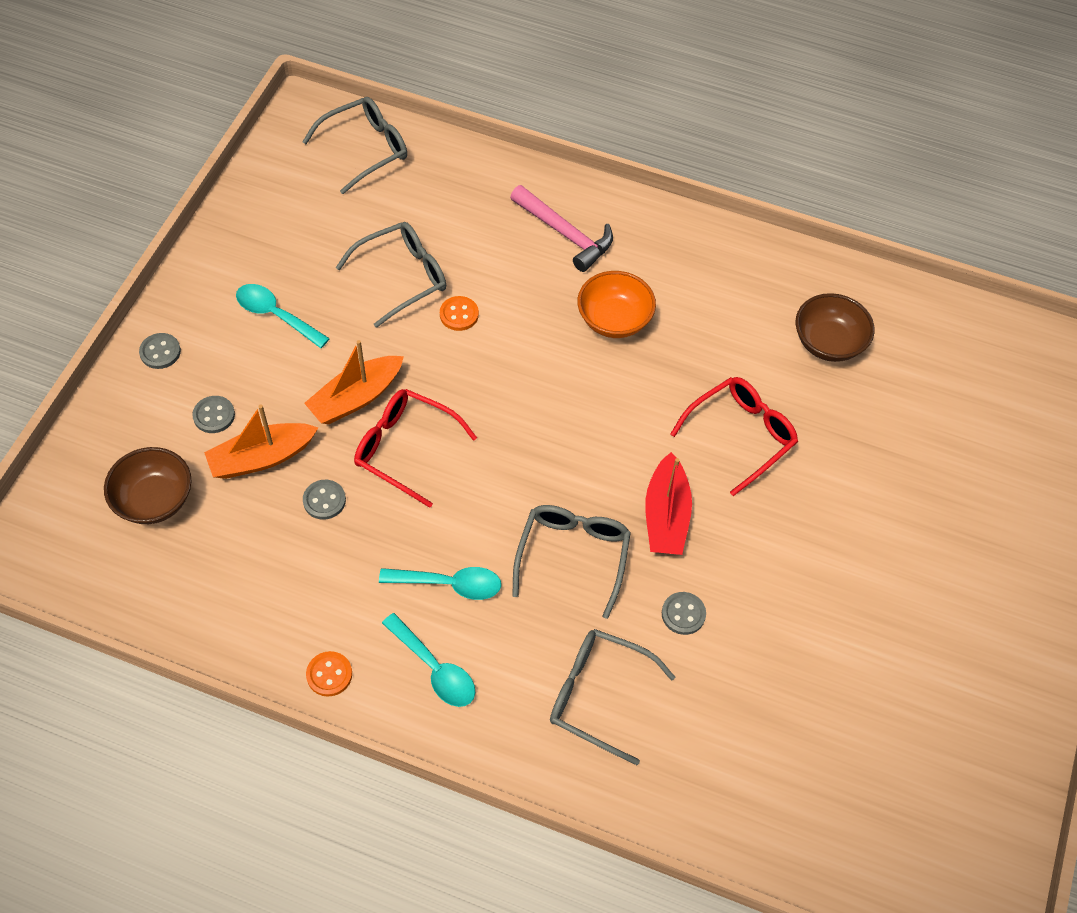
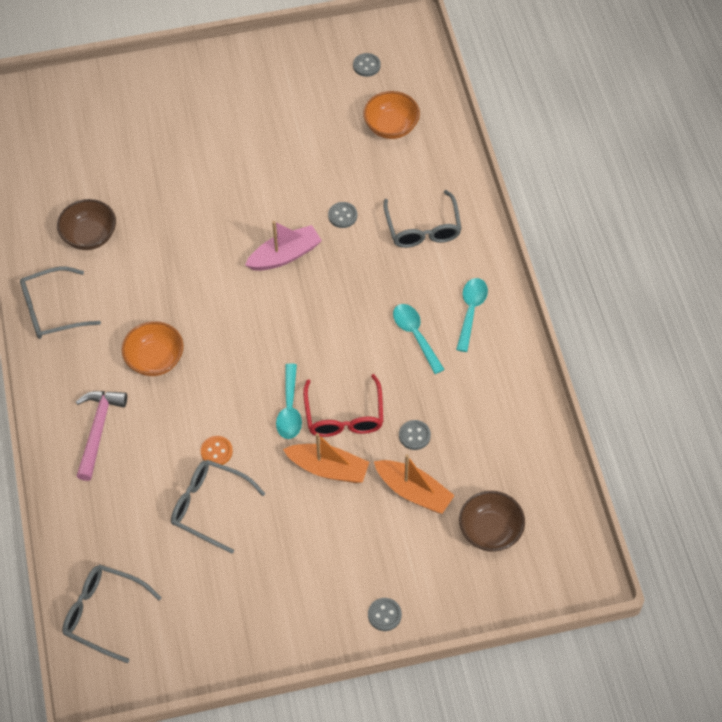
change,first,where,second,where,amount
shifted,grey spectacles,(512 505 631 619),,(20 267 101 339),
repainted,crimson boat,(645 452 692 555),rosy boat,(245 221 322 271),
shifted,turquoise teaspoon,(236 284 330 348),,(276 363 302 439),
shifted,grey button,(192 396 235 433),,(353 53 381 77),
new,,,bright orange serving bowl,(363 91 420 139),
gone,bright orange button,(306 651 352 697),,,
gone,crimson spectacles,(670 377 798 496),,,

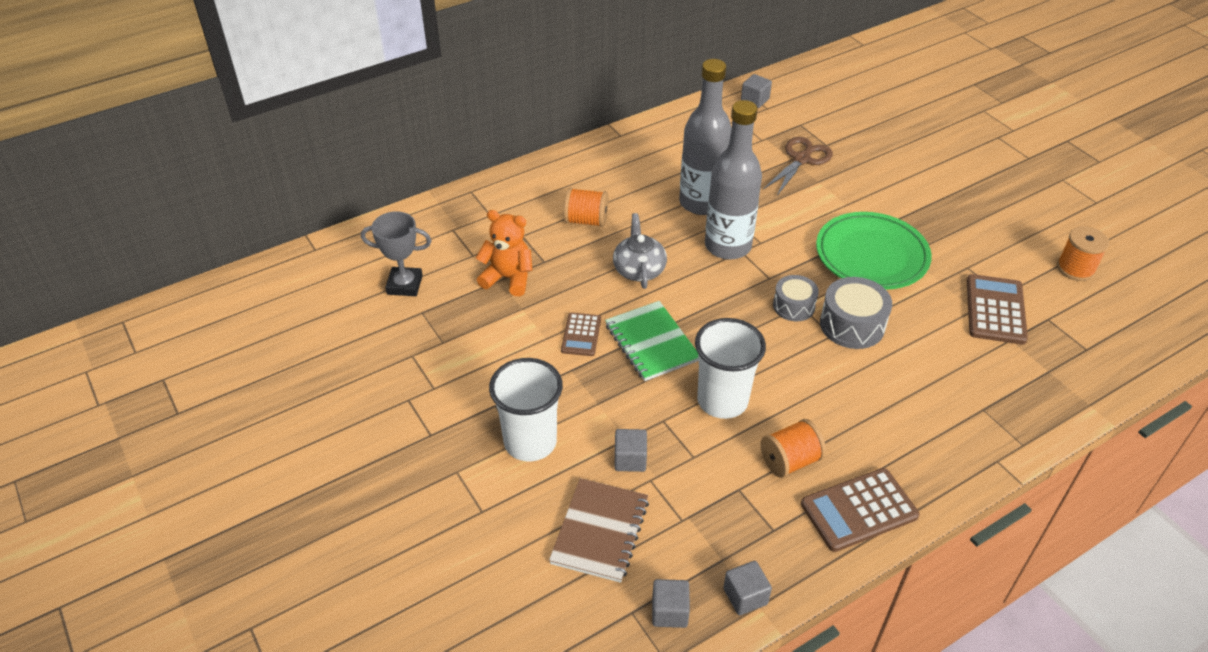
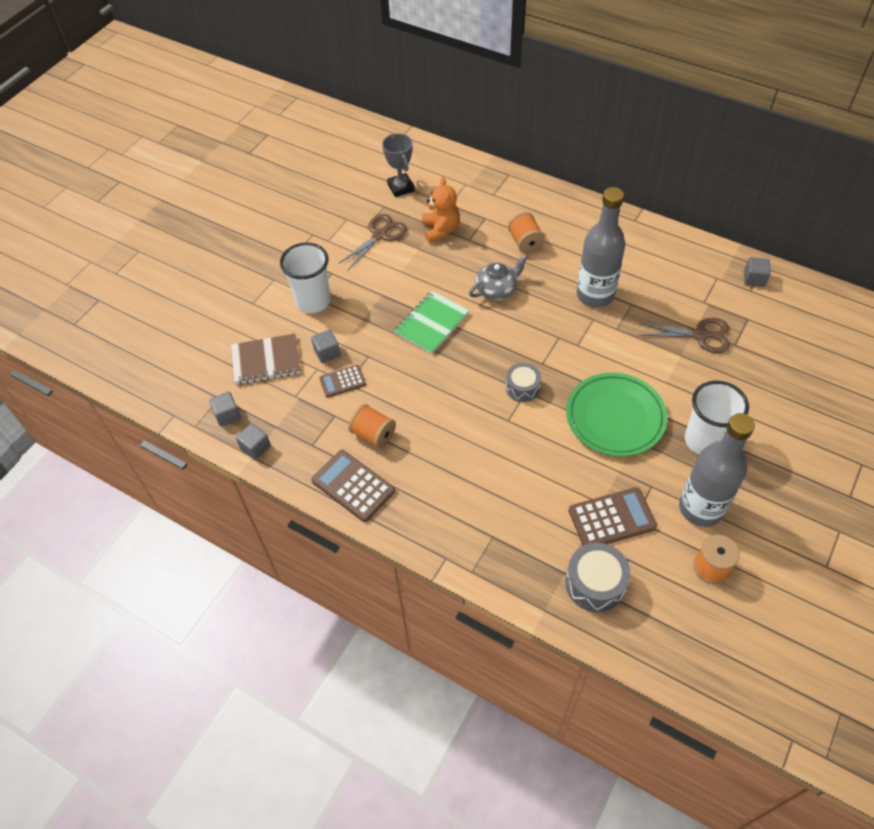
change,first,where,second,where,amount
shifted,dark brown calculator,(561 313 601 356),,(319 365 366 398),
new,,,dark brown pair of scissors,(338 214 407 270),
shifted,grey snare drum,(820 277 892 349),,(566 543 631 613),
shifted,grey bottle,(705 100 762 260),,(679 413 755 527),
shifted,white cup,(695 318 766 419),,(685 381 749 454),

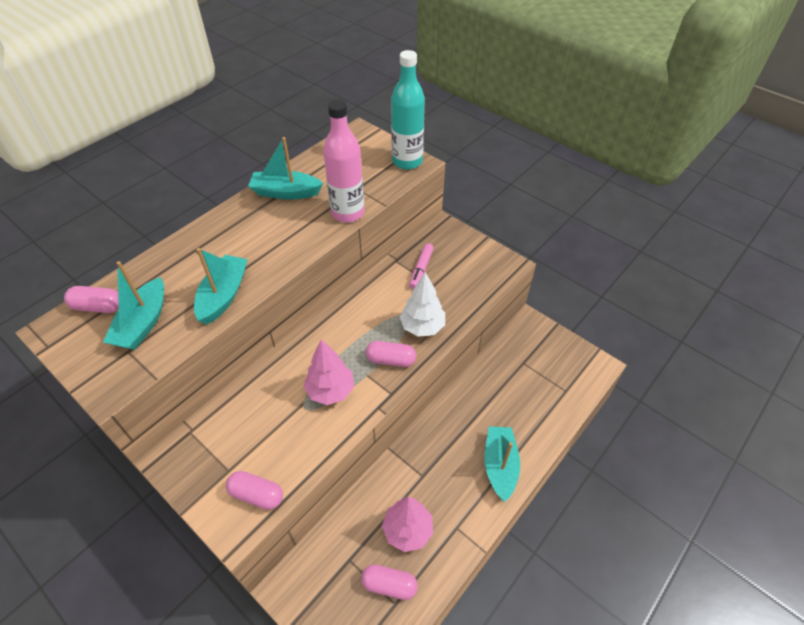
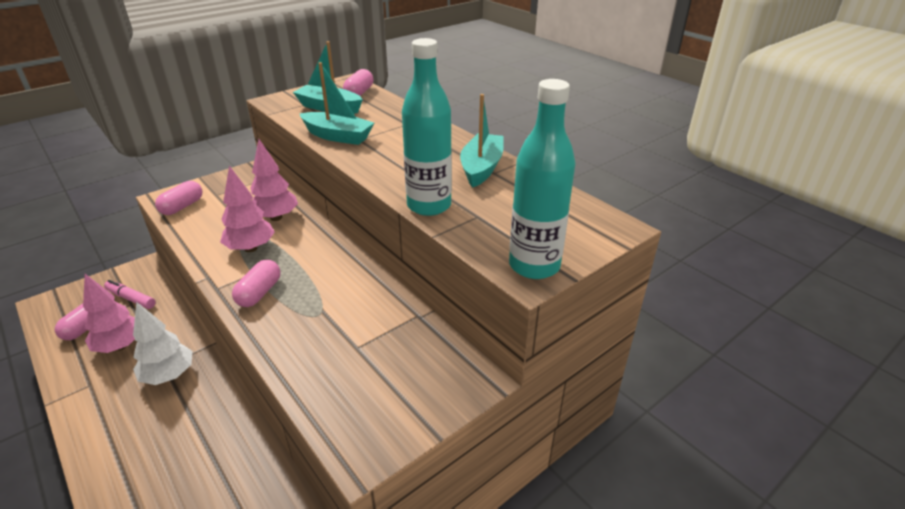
change,first,where,second,where,amount
shifted,rosy marker pen,(409 244 434 289),,(104 280 156 309),
shifted,white fir tree,(400 272 445 337),,(133 302 193 385),
new,,,rosy fir tree,(250 139 298 221),
repainted,rosy bottle,(323 99 364 222),turquoise bottle,(402 38 452 216),
gone,turquoise boat,(484 426 520 502),,,

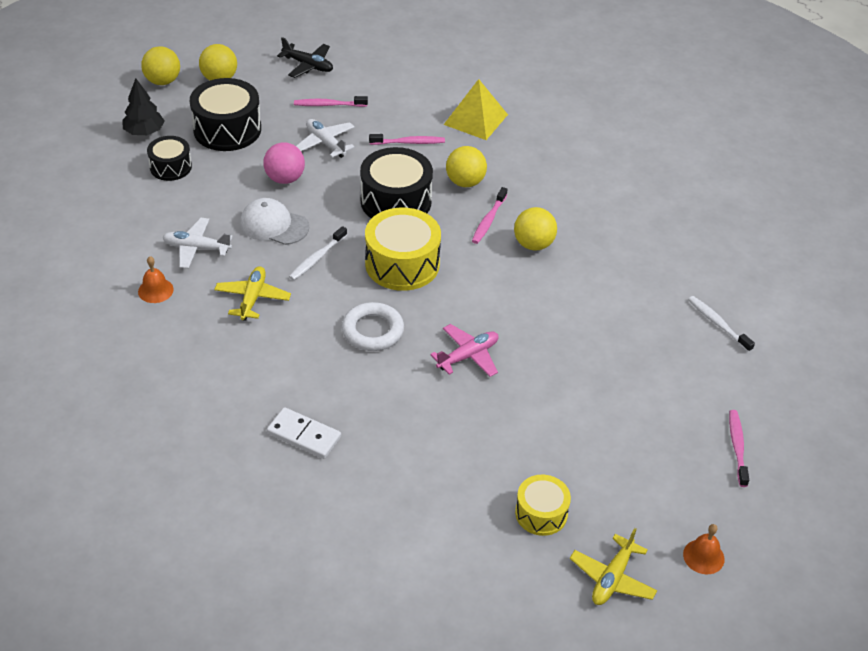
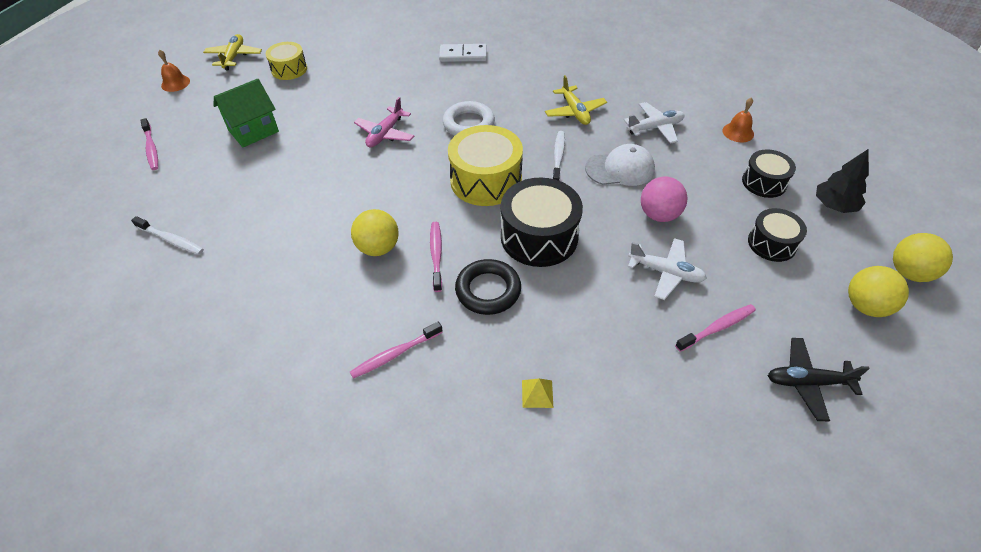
change,first,where,second,where,amount
new,,,emerald cottage,(213 79 279 147),
shifted,rosy toothbrush,(369 134 445 145),,(350 321 443 379),
swapped,bright yellow ball,(446 146 487 187),ebony torus,(455 259 521 315),
scaled,bright yellow pyramid shape,(444 79 508 140),,(522 379 553 408),x0.45
shifted,bright orange school bell,(138 256 174 303),,(723 97 754 142),
scaled,ebony snare drum,(190 78 261 151),,(748 208 807 262),x0.59

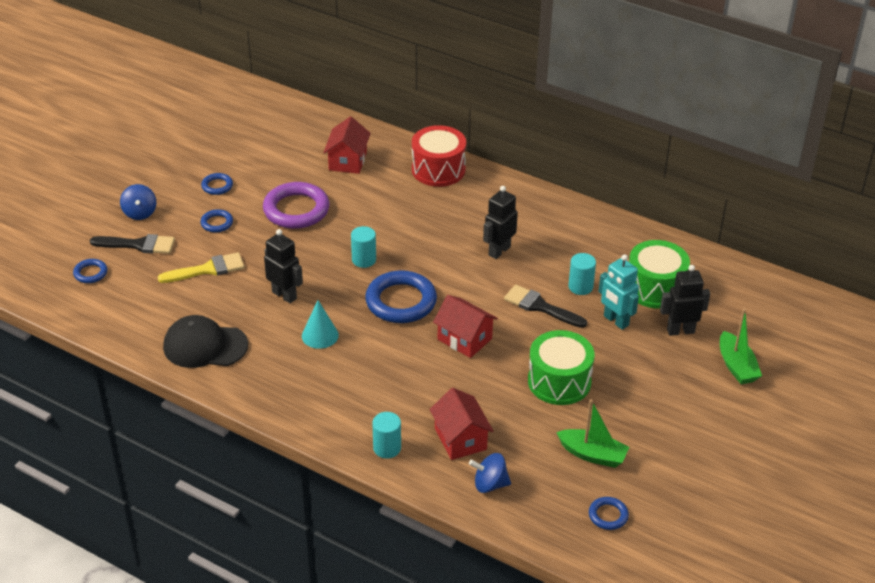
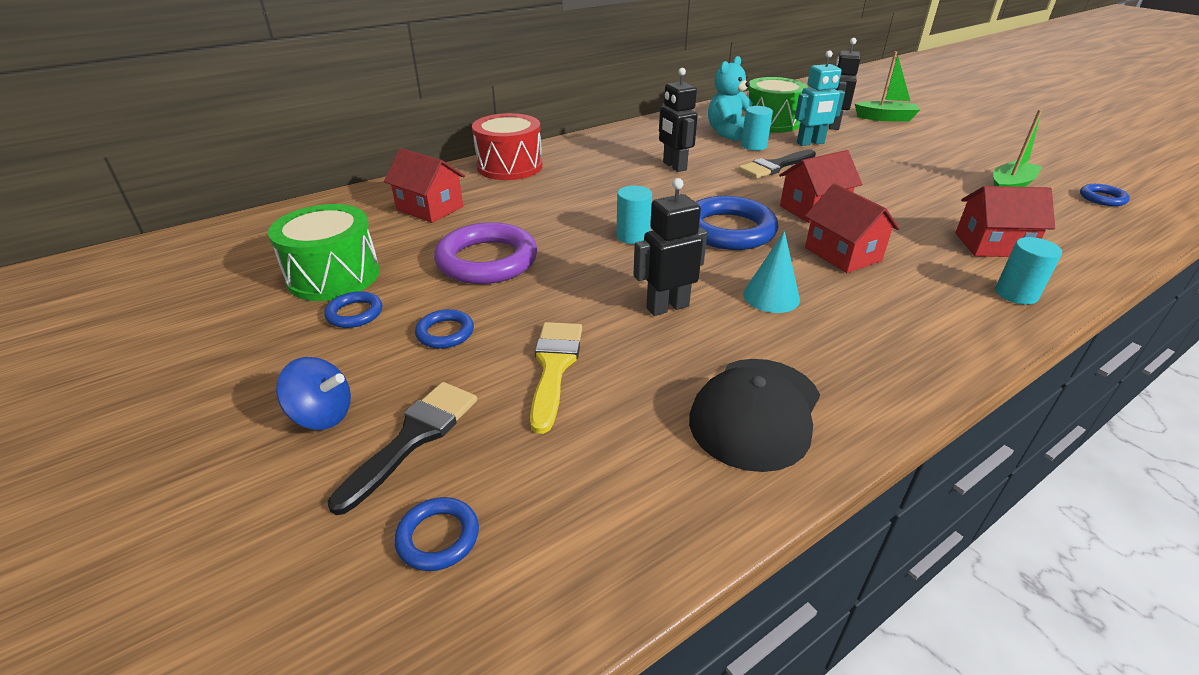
change,first,where,second,where,amount
shifted,emerald snare drum,(528 330 595 405),,(268 204 380 301),
new,,,turquoise teddy,(708 56 753 142),
new,,,crimson cottage,(805 183 900 273),
gone,royal blue whirligig,(469 453 511 493),,,

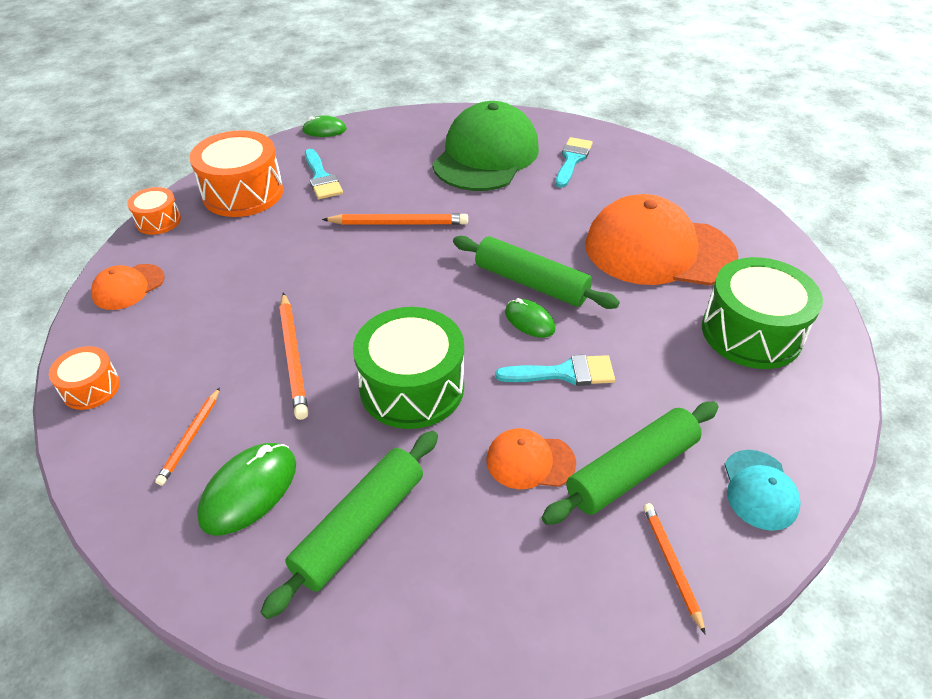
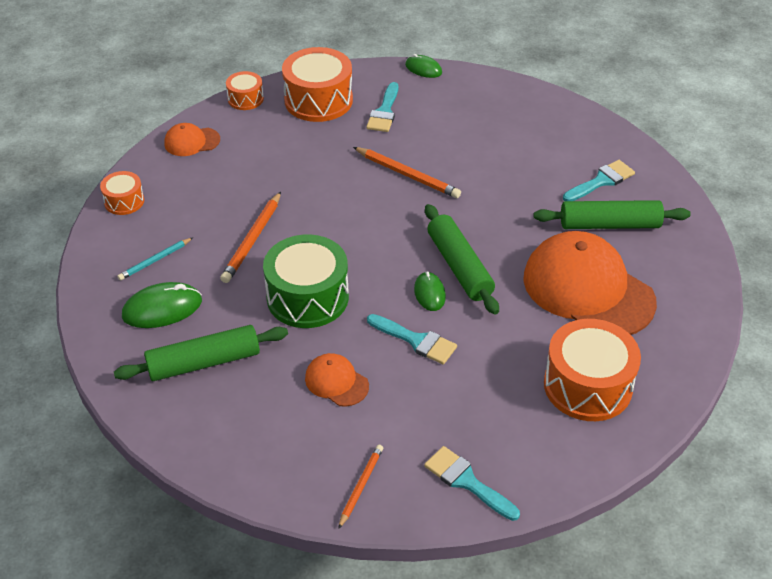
change,first,where,second,where,amount
repainted,bright orange lead pencil,(155 387 220 485),turquoise lead pencil,(117 238 193 280),
swapped,turquoise cap,(724 450 801 531),turquoise paint brush,(424 446 520 521),
shifted,emerald rolling pin,(542 402 718 525),,(533 200 691 229),
repainted,emerald snare drum,(702 257 823 369),bright orange snare drum,(544 319 641 421),
gone,emerald cap,(432 101 539 191),,,

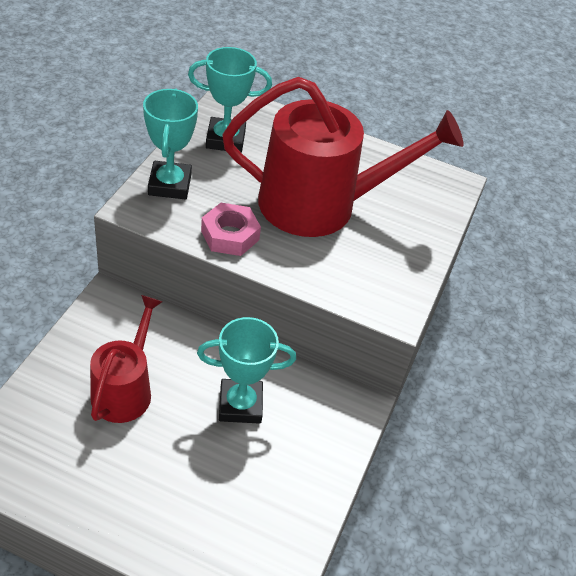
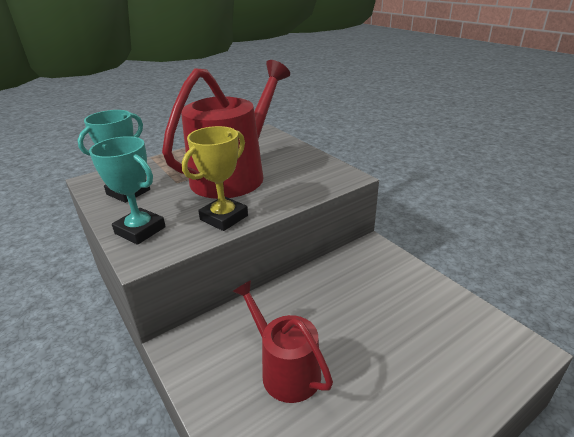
change,first,where,second,where,amount
swapped,rosy hexagon nut,(201 203 261 256),bright yellow prize cup,(182 126 248 231),
gone,turquoise prize cup,(197 317 296 424),,,

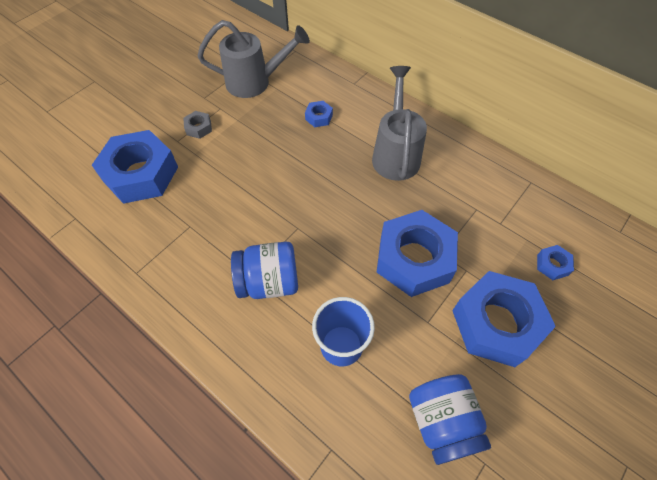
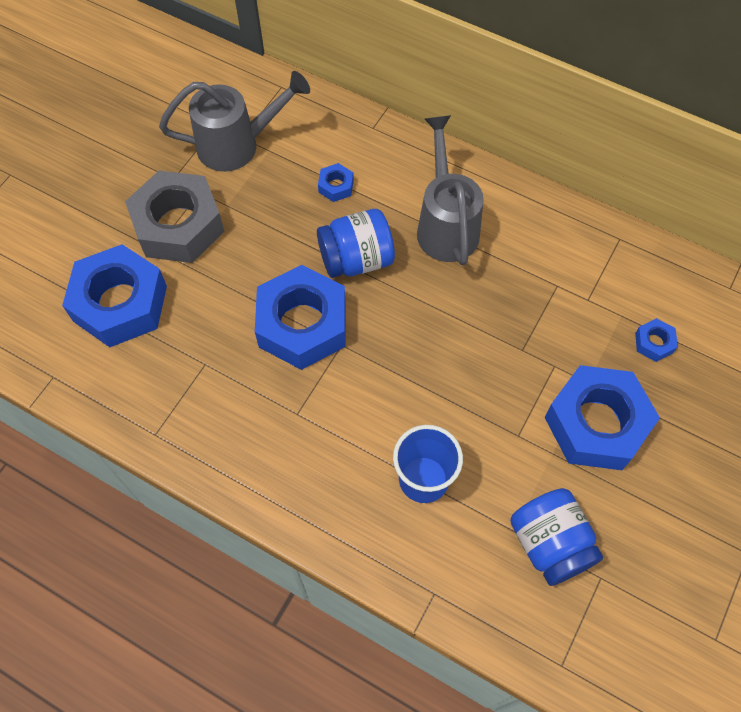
change,first,where,second,where,amount
scaled,grey hexagon nut,(183 111 212 139),,(125 171 224 263),x2.41
shifted,royal blue hexagon nut,(377 210 458 297),,(255 265 346 370),
shifted,royal blue preserve jar,(231 242 298 299),,(317 209 395 278),

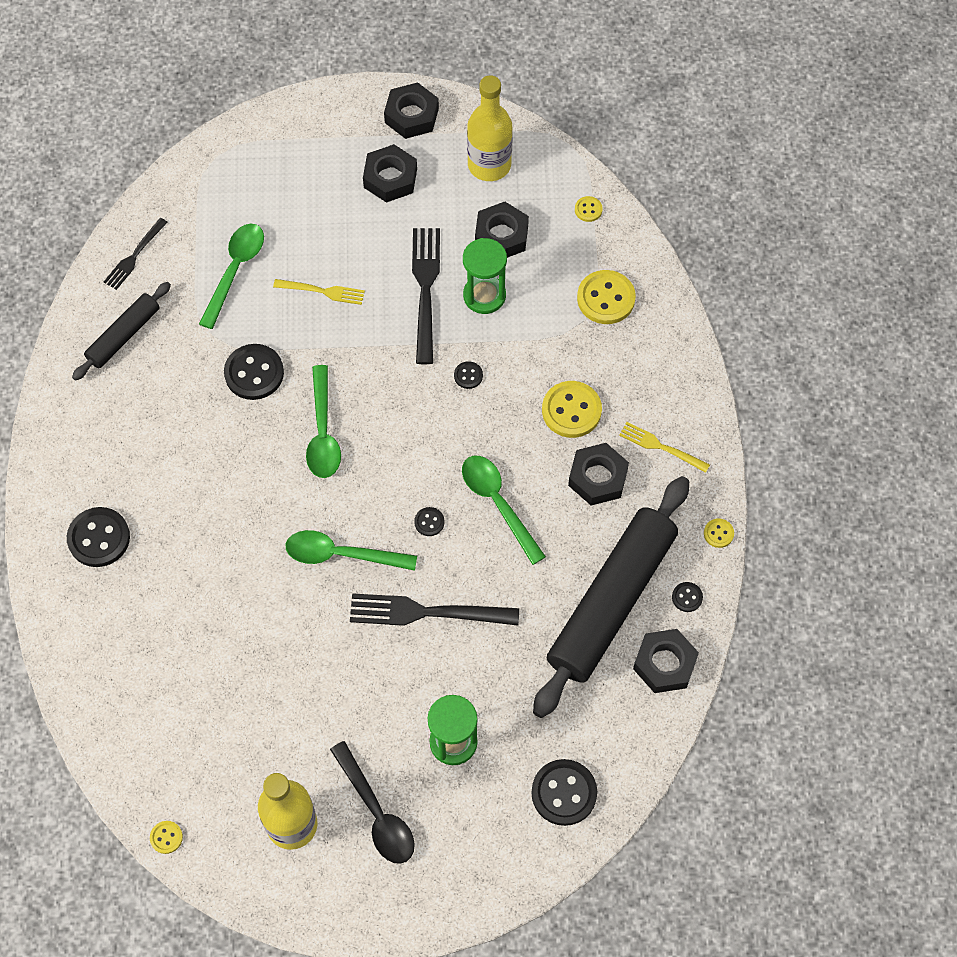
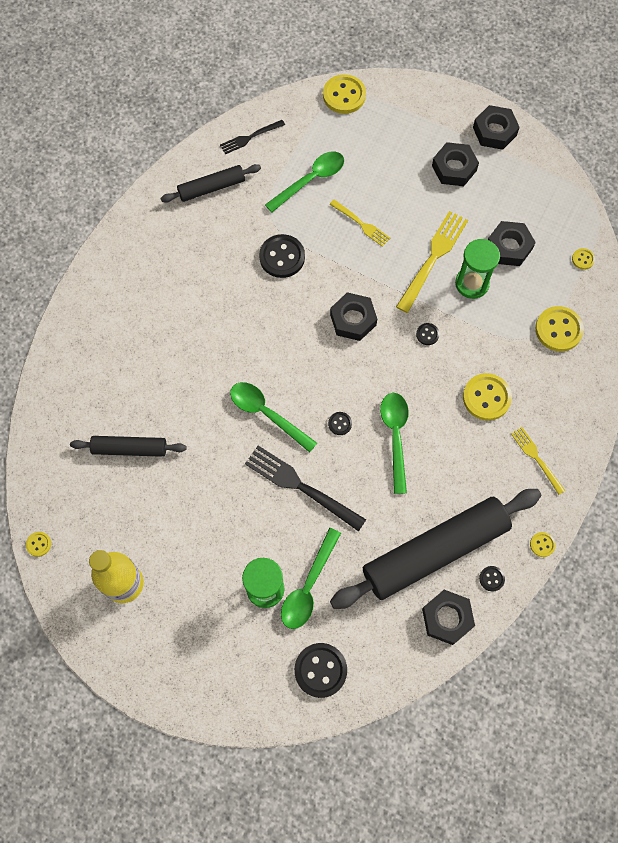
change,first,where,second,where,amount
new,,,ebony rolling pin,(70 436 187 457),
shifted,emerald teaspoon,(306 365 341 478),,(281 528 341 629),
new,,,bright yellow button,(323 74 366 114),
shifted,ebony hexagon nut,(568 443 629 506),,(330 292 377 341),
repainted,ebony dinner fork,(412 228 440 364),bright yellow dinner fork,(396 211 468 313),
gone,ebony button,(67 507 130 567),,,
gone,ebony teaspoon,(330 741 415 864),,,
gone,bright yellow bottle,(467 75 513 181),,,

